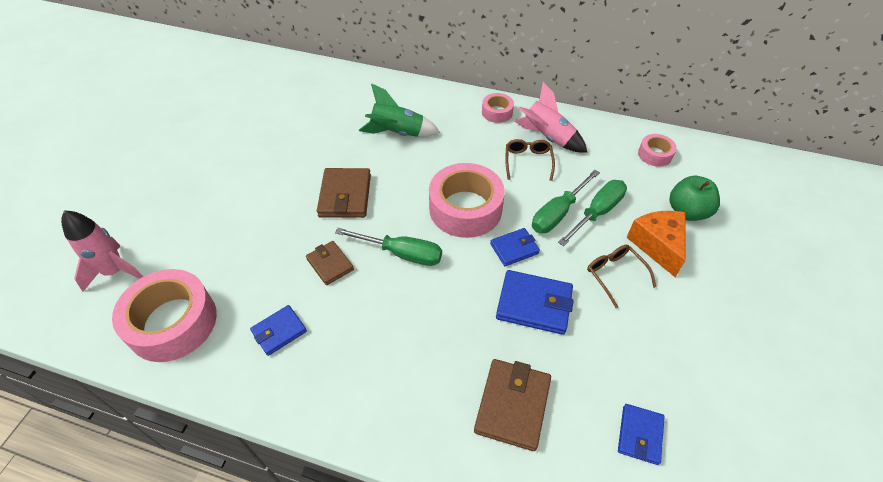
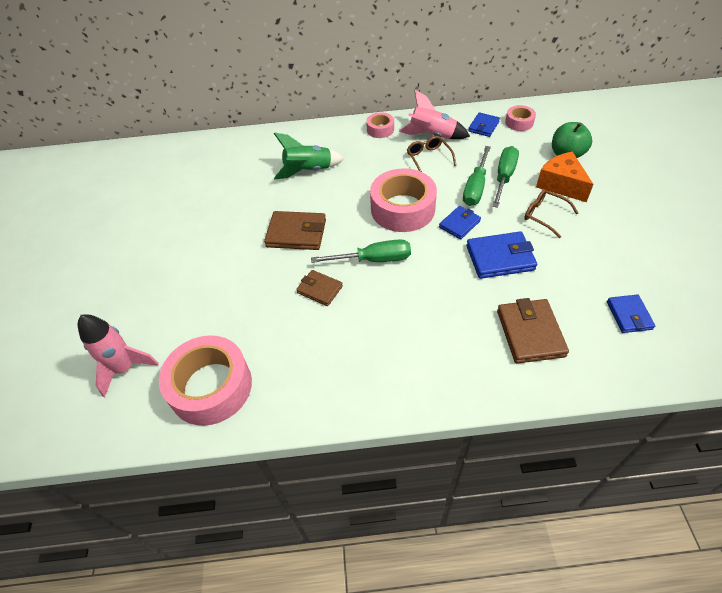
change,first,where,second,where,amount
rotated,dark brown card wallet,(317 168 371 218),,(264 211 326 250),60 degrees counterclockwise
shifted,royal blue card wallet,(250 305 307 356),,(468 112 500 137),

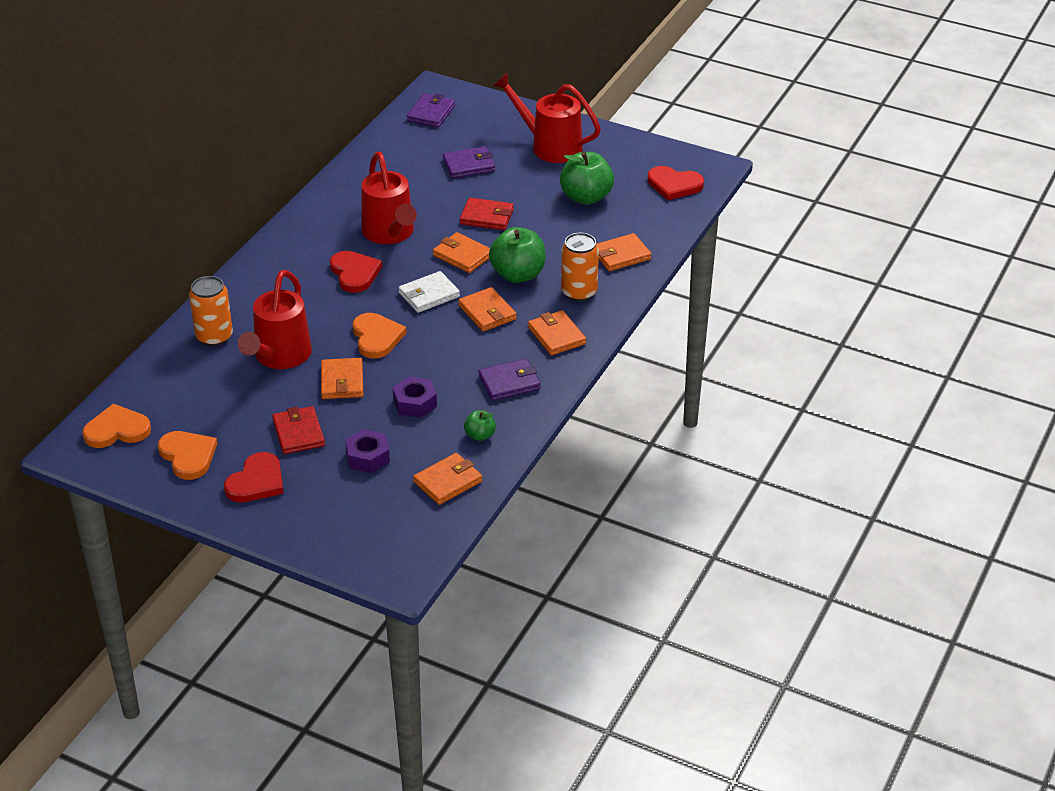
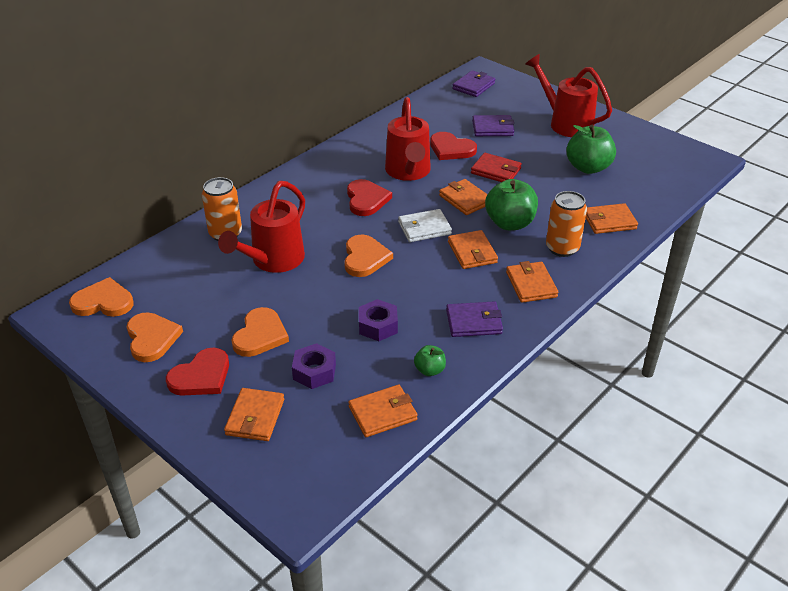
change,first,where,second,where,amount
shifted,bright orange card wallet,(321 358 363 399),,(224 388 284 441),
swapped,crimson card wallet,(272 406 325 454),bright orange love heart,(231 307 289 357),
shifted,crimson love heart,(648 166 704 201),,(430 132 477 160),

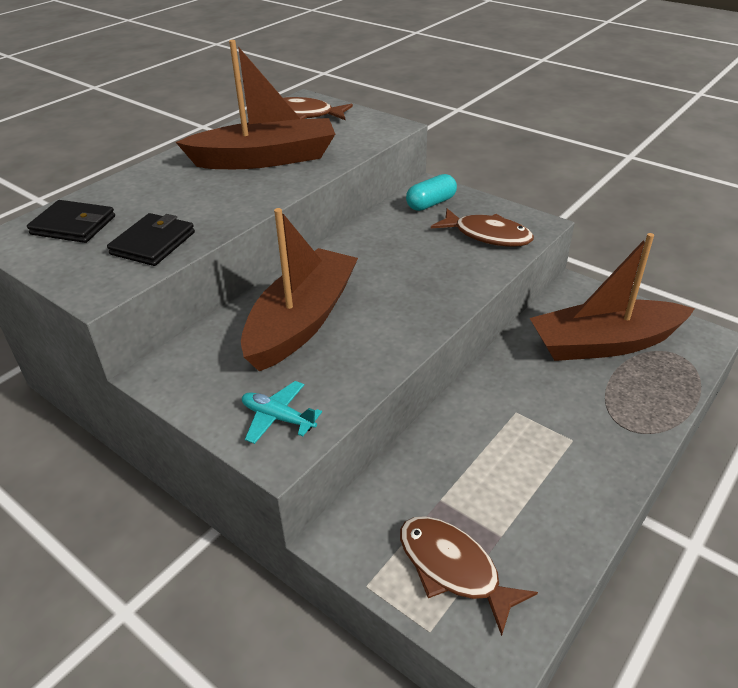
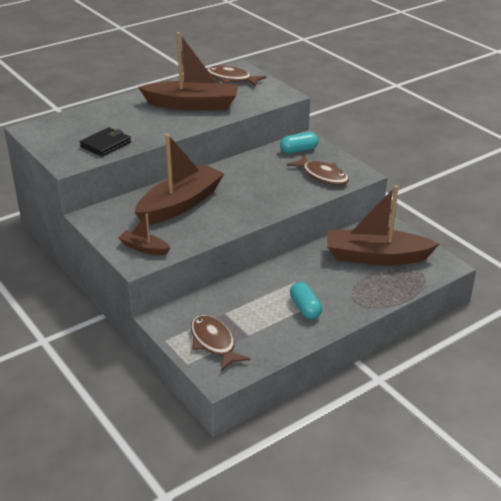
change,first,where,second,where,amount
swapped,turquoise plane,(242 381 322 444),dark brown boat,(118 214 171 255),
new,,,turquoise capsule,(290 282 322 319),
gone,ebony card wallet,(27 200 115 243),,,

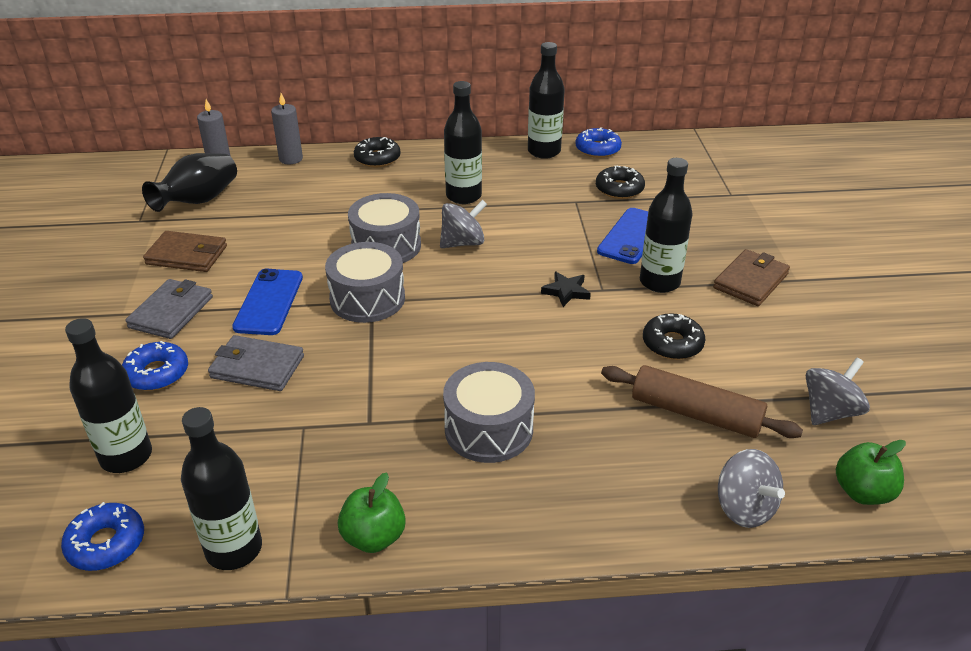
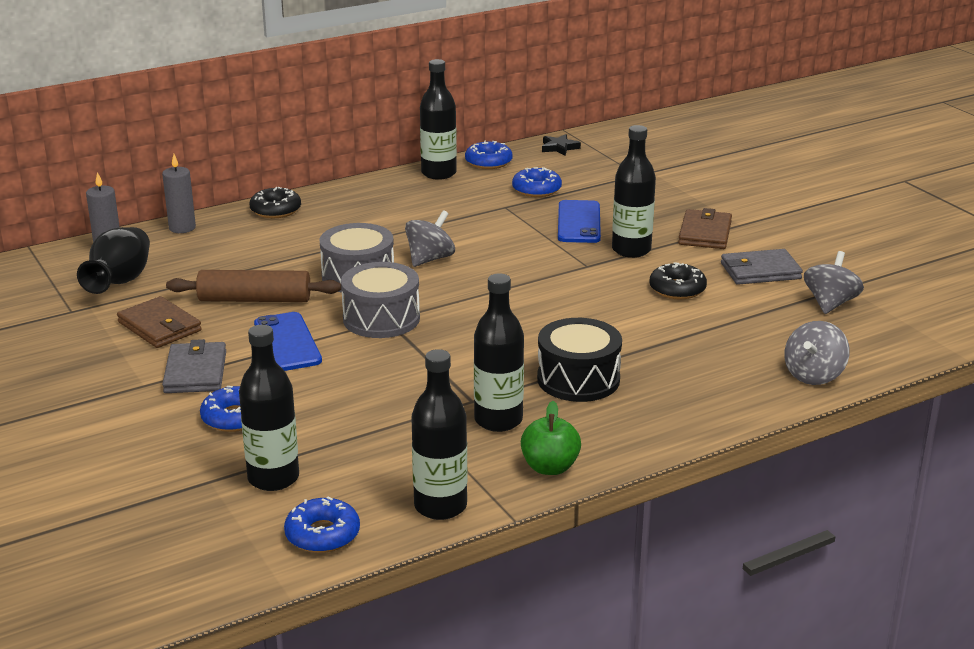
change,first,where,second,where,amount
rotated,dark brown card wallet,(143 231 227 272),,(117 296 202 348),60 degrees clockwise
shifted,dark brown rolling pin,(601 365 803 438),,(166 270 341 302),
shifted,ebony bottle,(444 81 482 204),,(474 273 524 432),
repainted,ebony glazed donut,(596 166 645 199),royal blue glazed donut,(512 167 562 197),
repainted,grey snare drum,(443 362 535 463),ebony snare drum,(537 318 622 402),
shifted,ebony star shape,(541 272 591 307),,(542 134 581 156),
shifted,grey card wallet,(208 335 304 391),,(721 249 803 285),
rotated,grey whirligig,(718 449 785 528),,(784 321 850 385),90 degrees clockwise
gone,emerald apple,(836 440 906 505),,,

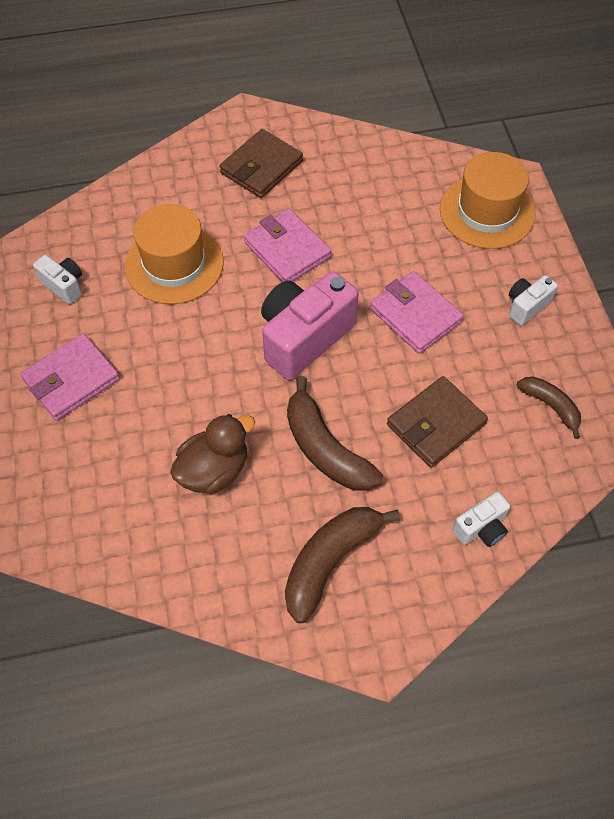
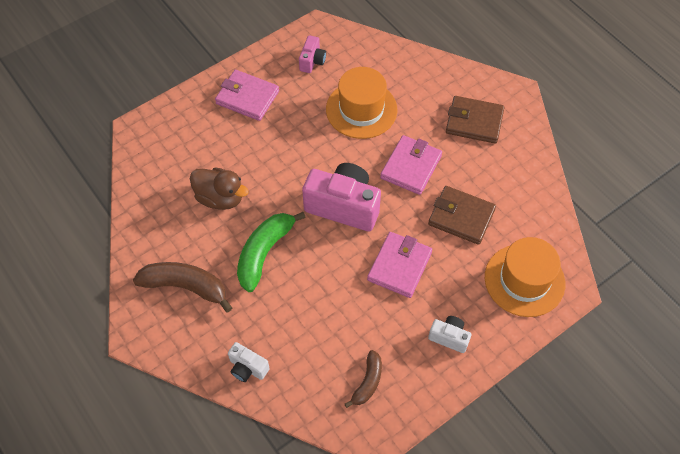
change,first,where,second,where,amount
repainted,dark brown toy banana,(287 376 383 491),emerald toy banana,(237 212 306 292),
repainted,white camera,(33 255 82 304),rosy camera,(299 35 326 73),
shifted,dark brown card wallet,(387 376 488 468),,(428 186 496 245),

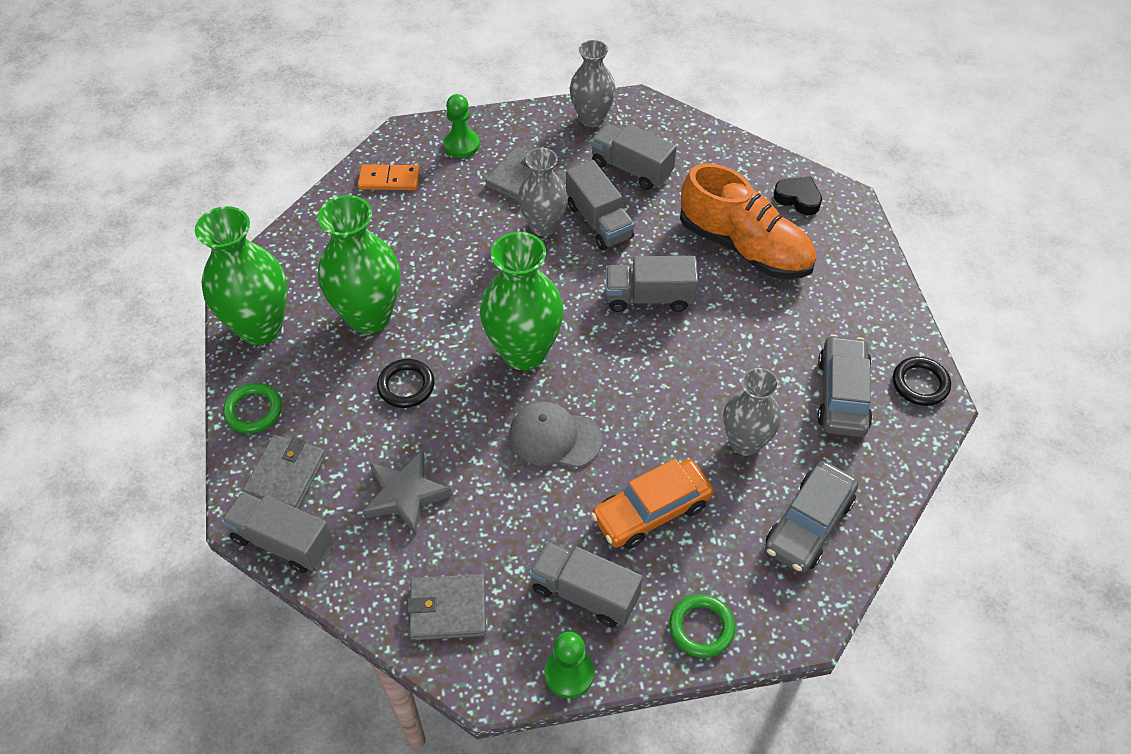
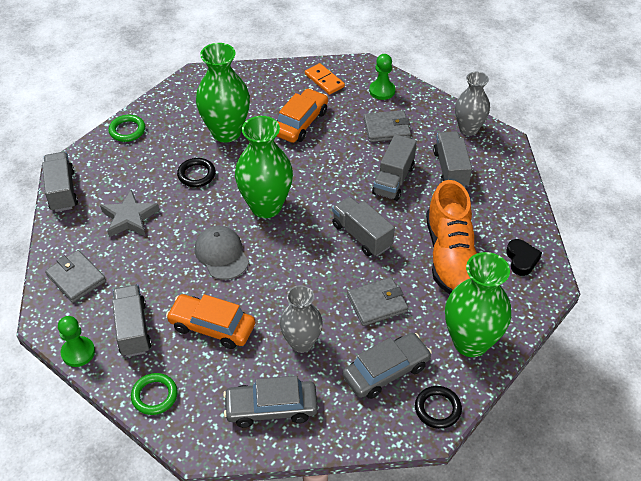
change,first,where,second,where,amount
new,,,bright orange toy car,(277 88 328 143),
shifted,grey card wallet,(242 435 326 509),,(347 277 408 326),
shifted,emerald vase,(195 206 287 345),,(445 252 511 357),
gone,grey vase,(518 148 568 236),,,

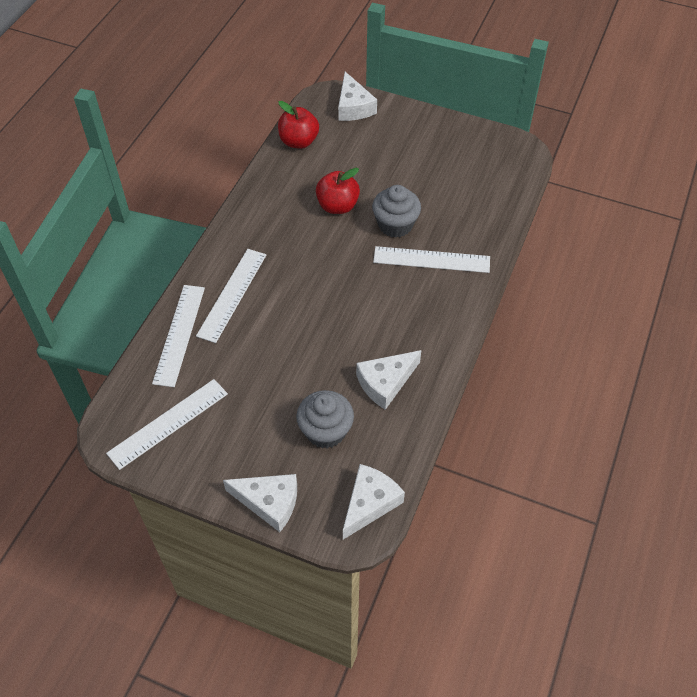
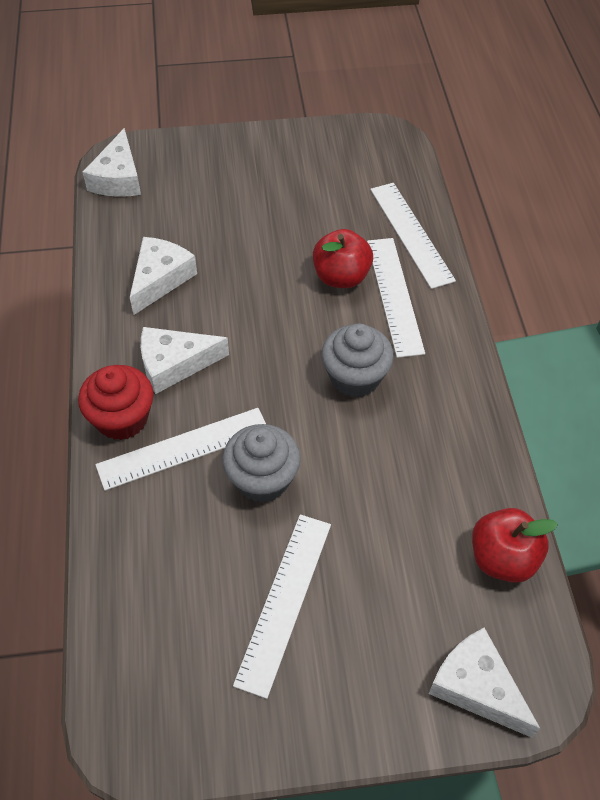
change,first,where,second,where,amount
new,,,crimson muffin,(78 365 154 440),
shifted,white cheese wedge,(223 474 297 532),,(141 327 229 394),
shifted,white straightedge,(106 379 228 470),,(233 514 331 699),
shifted,crimson apple,(316 168 360 214),,(313 229 373 288),
shifted,grey muffin,(296 390 354 448),,(321 324 394 397),

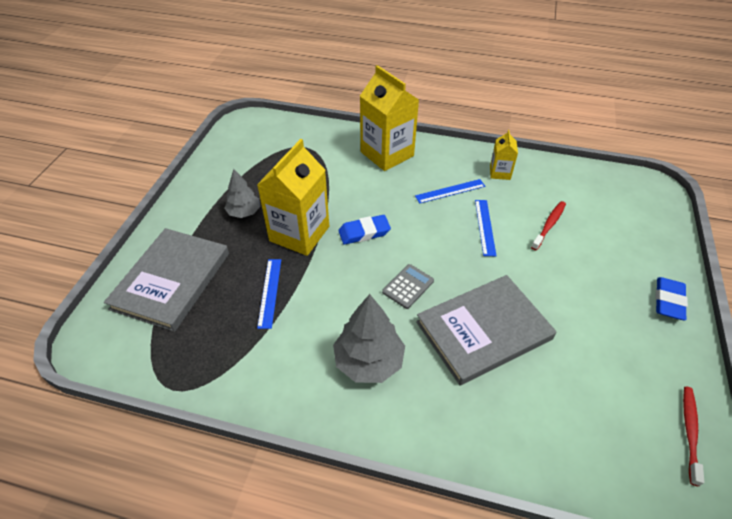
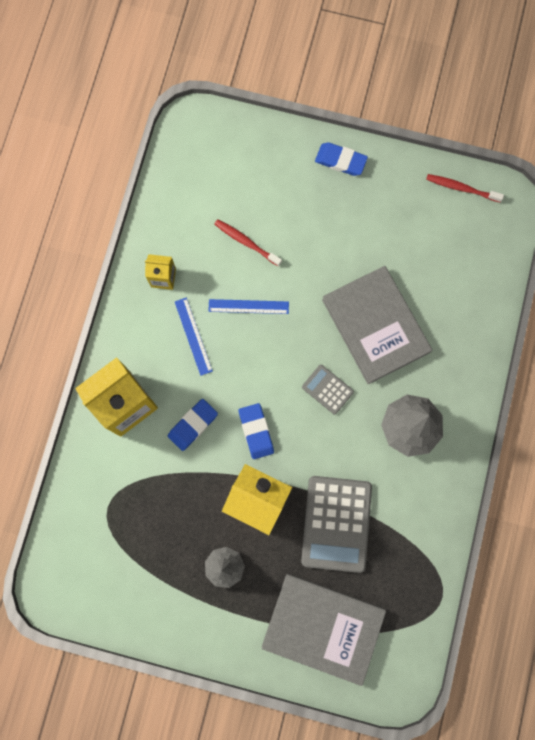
change,first,where,second,where,amount
new,,,royal blue eraser,(168 399 218 451),
swapped,royal blue straightedge,(257 259 281 329),grey calculator,(301 476 372 573),

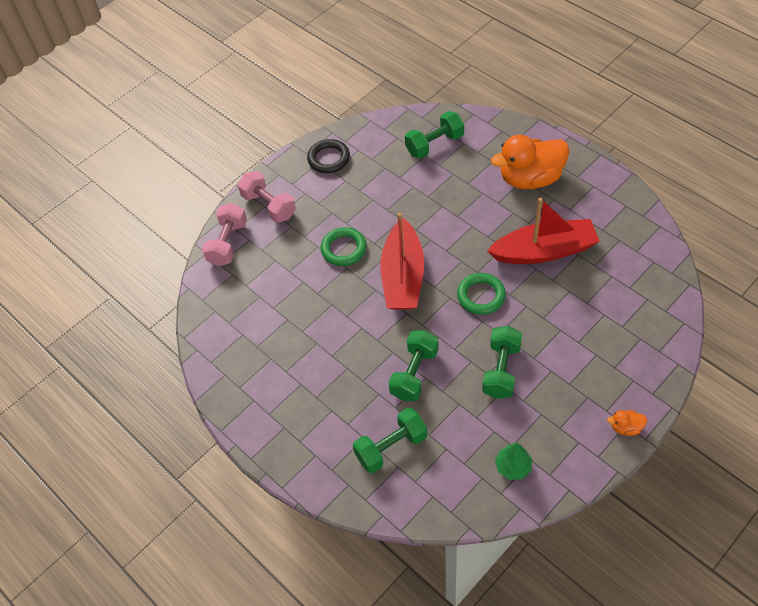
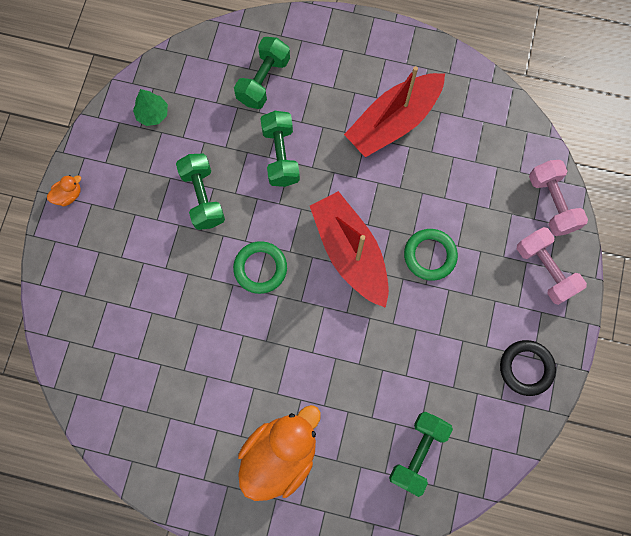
change,first,where,second,where,amount
shifted,crimson boat,(487 198 599 264),,(344 66 445 157),
rotated,rosy dumbbell,(238 171 296 223),,(517 227 587 305),45 degrees clockwise

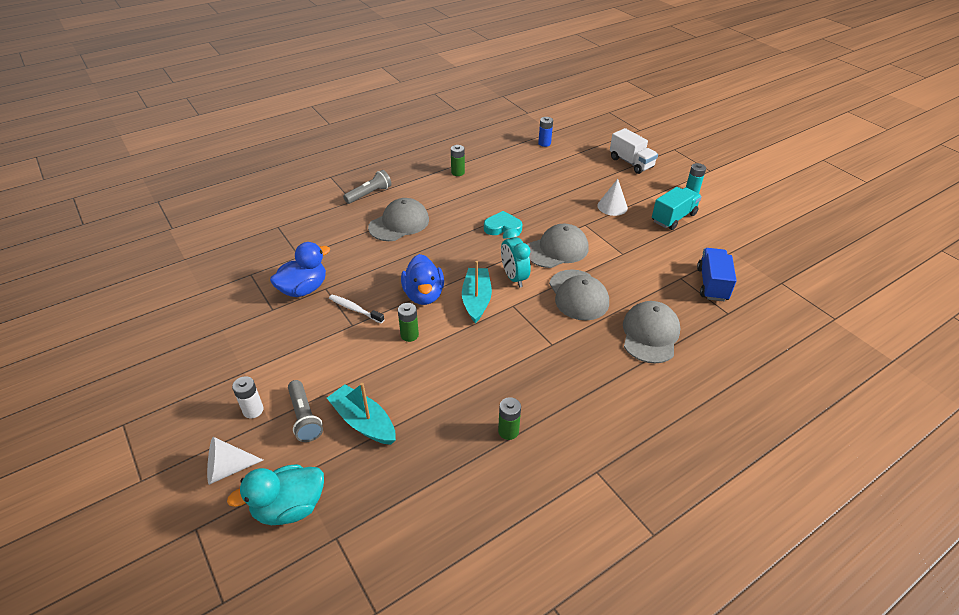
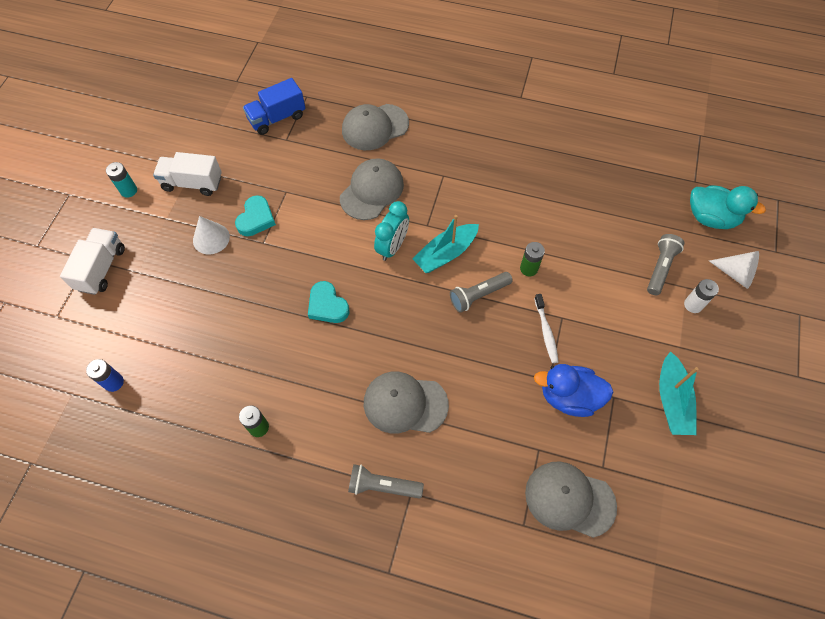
change,first,where,second,where,amount
repainted,turquoise toy truck,(652 187 702 230),white toy truck,(153 152 222 196),
new,,,turquoise love heart,(235 195 276 236),
swapped,royal blue rubber duck,(401 254 444 305),grey torch,(450 272 513 313),
shifted,grey cap,(527 224 588 268),,(525 461 617 538),
shifted,turquoise boat,(327 383 396 445),,(659 351 698 435),
gone,emerald battery,(498 397 521 440),,,

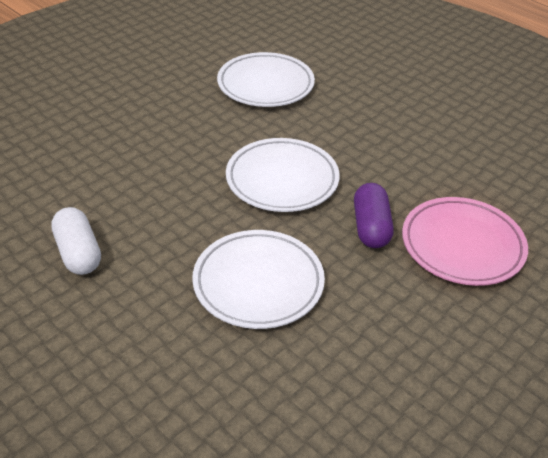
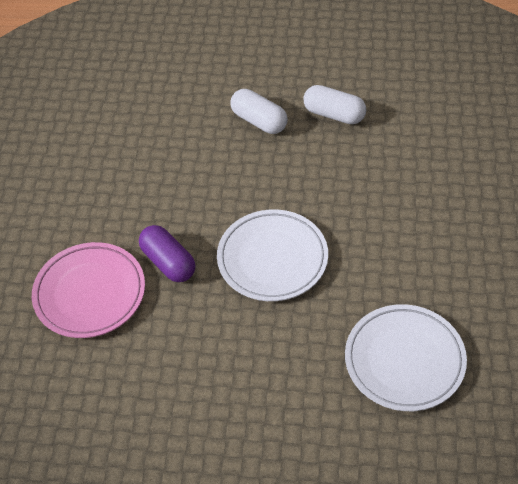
change,first,where,second,where,amount
new,,,white capsule,(230 89 288 134),
gone,white plate,(192 230 325 329),,,

